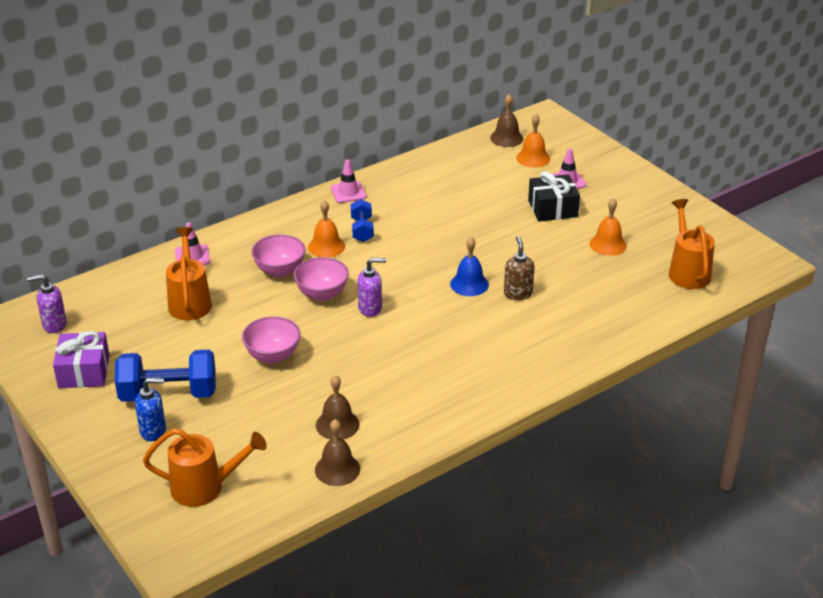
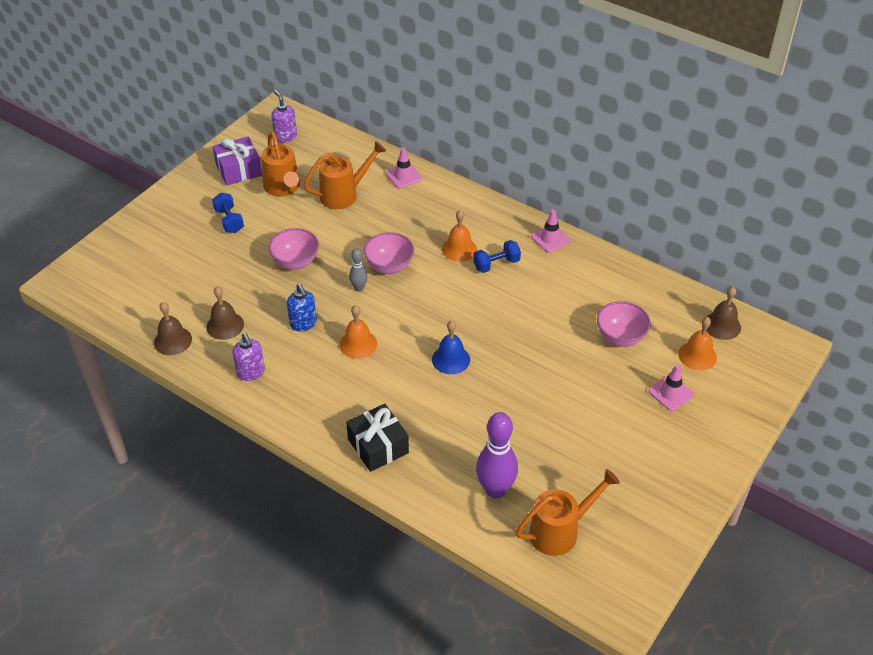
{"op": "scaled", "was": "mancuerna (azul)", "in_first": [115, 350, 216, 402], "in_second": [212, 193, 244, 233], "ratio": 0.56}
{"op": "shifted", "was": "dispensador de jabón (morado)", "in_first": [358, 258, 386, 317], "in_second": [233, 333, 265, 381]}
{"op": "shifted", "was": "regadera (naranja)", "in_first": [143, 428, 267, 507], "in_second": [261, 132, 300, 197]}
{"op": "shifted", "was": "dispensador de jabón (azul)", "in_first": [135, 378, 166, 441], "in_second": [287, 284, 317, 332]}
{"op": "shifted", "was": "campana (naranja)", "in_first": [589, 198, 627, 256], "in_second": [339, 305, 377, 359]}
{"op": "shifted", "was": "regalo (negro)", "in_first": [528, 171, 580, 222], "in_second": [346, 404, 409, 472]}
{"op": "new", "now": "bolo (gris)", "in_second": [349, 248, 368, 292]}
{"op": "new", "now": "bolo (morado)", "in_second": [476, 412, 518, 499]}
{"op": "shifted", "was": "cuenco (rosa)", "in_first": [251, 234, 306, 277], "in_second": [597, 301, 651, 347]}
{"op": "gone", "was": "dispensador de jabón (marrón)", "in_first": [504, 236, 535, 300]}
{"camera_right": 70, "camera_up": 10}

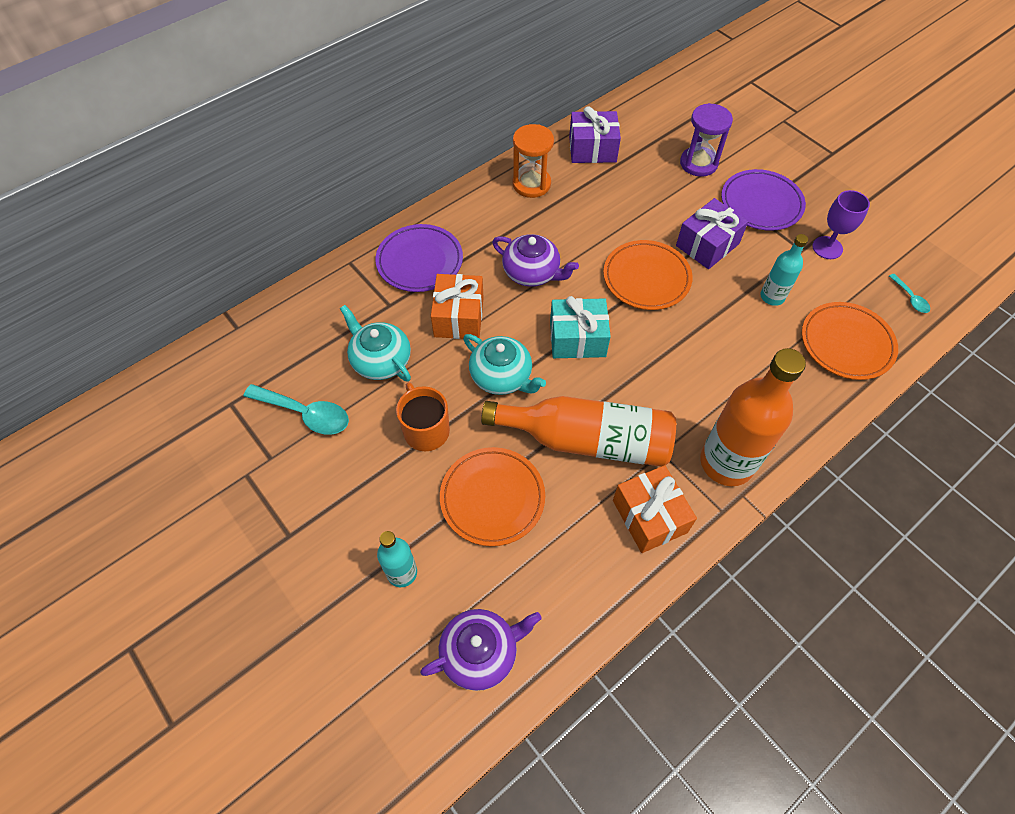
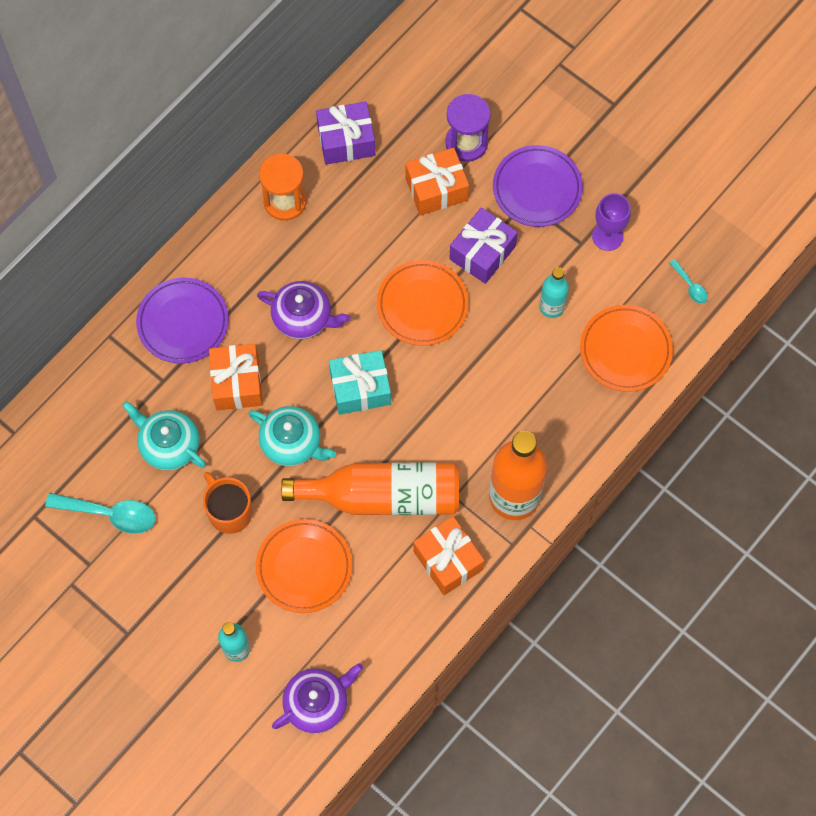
{"op": "new", "now": "regalo (naranja)", "in_second": [405, 148, 469, 216]}
{"camera_right": -10, "camera_up": 10}

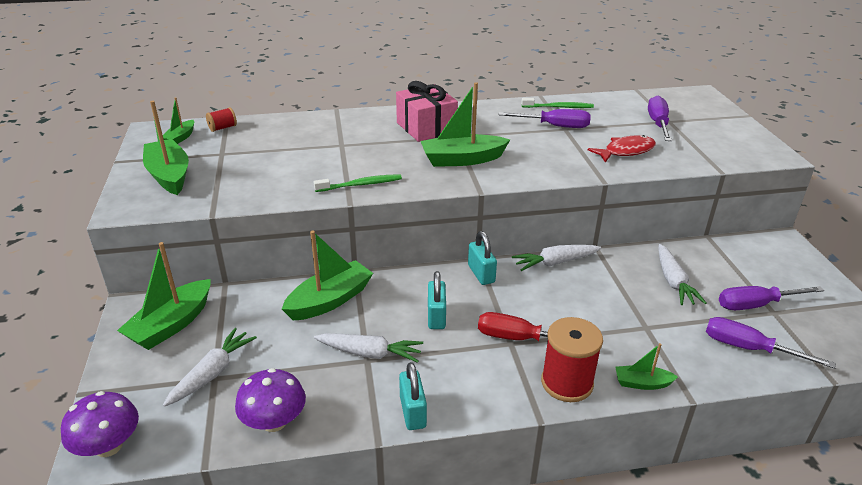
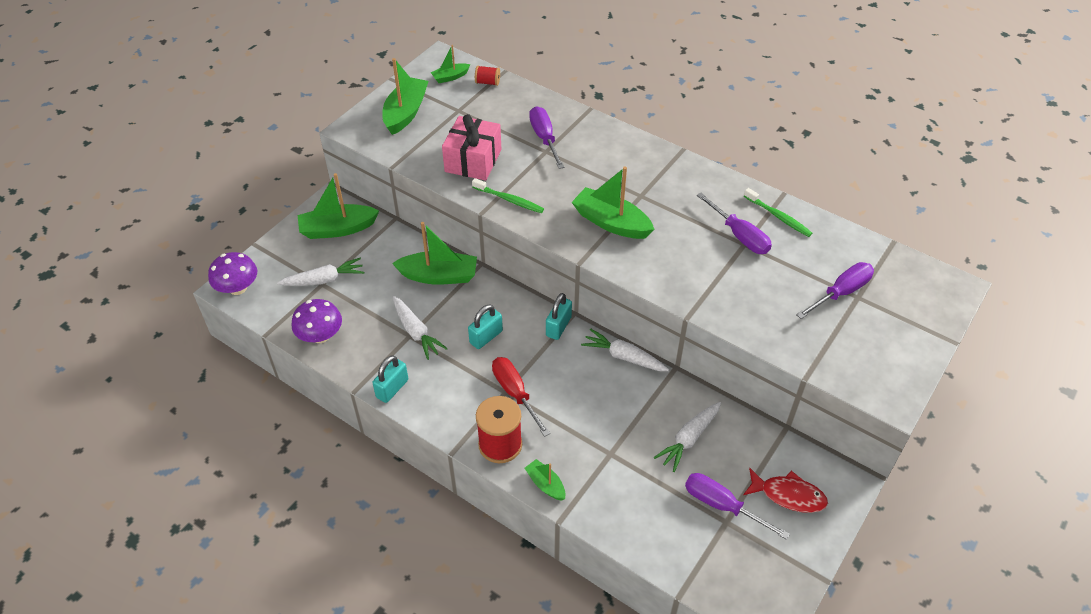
{"op": "shifted", "was": "regalo (rosa)", "in_first": [396, 81, 458, 142], "in_second": [442, 114, 502, 181]}
{"op": "shifted", "was": "destornillador (morado)", "in_first": [706, 317, 836, 369], "in_second": [529, 106, 564, 169]}
{"op": "shifted", "was": "pez (rojo)", "in_first": [588, 135, 656, 162], "in_second": [743, 468, 828, 513]}
{"camera_right": 45, "camera_up": 15}

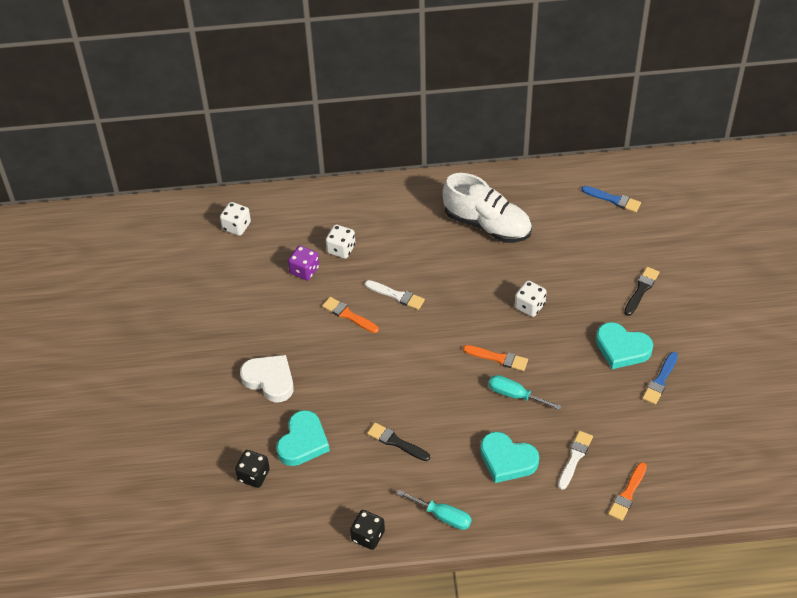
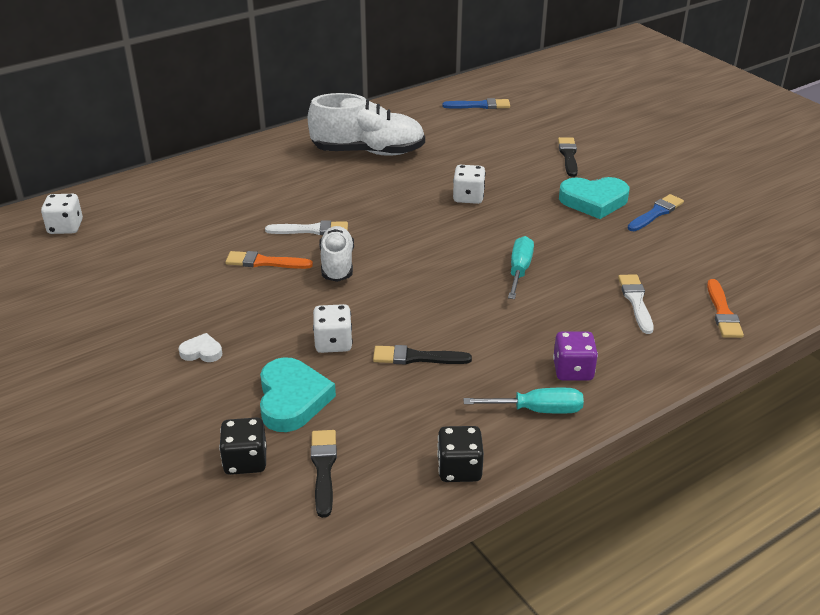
{"op": "scaled", "was": "corazón (blanco)", "in_first": [240, 355, 294, 402], "in_second": [179, 333, 222, 362], "ratio": 0.5}
{"op": "new", "now": "pincel (negro)", "in_second": [311, 430, 337, 518]}
{"op": "shifted", "was": "dado (blanco)", "in_first": [326, 224, 355, 259], "in_second": [313, 304, 353, 353]}
{"op": "new", "now": "zapato (blanco)", "in_second": [319, 226, 354, 282]}
{"op": "rotated", "was": "destornillador (turquesa)", "in_first": [489, 375, 562, 410], "in_second": [508, 236, 534, 299], "clockwise": 105}
{"op": "shifted", "was": "dado (morado)", "in_first": [288, 245, 319, 280], "in_second": [553, 331, 598, 380]}
{"op": "rotated", "was": "pincel (azul)", "in_first": [642, 352, 678, 405], "in_second": [628, 194, 684, 231], "clockwise": -135}
{"op": "gone", "was": "pincel (naranja)", "in_first": [463, 345, 528, 371]}
{"op": "gone", "was": "corazón (turquesa)", "in_first": [480, 432, 539, 483]}
{"camera_right": -30, "camera_up": -15}

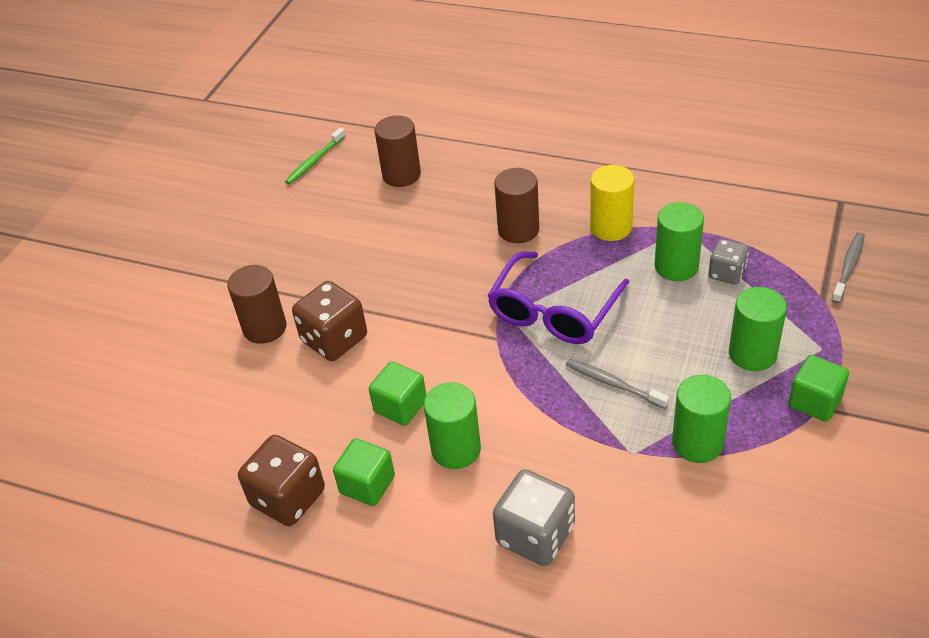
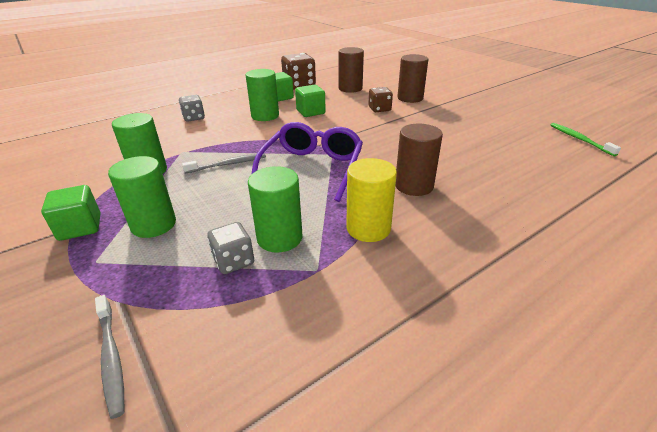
{"op": "scaled", "was": "dado (gris)", "in_first": [493, 469, 575, 566], "in_second": [179, 95, 205, 122], "ratio": 0.61}
{"op": "rotated", "was": "gafas (morado)", "in_first": [487, 251, 629, 344], "in_second": [252, 122, 363, 202], "clockwise": 45}
{"op": "shifted", "was": "cilindro (marrón)", "in_first": [375, 116, 421, 187], "in_second": [338, 47, 364, 93]}
{"op": "scaled", "was": "dado (marrón)", "in_first": [292, 281, 367, 361], "in_second": [368, 87, 393, 112], "ratio": 0.61}
{"camera_right": 120, "camera_up": -10}

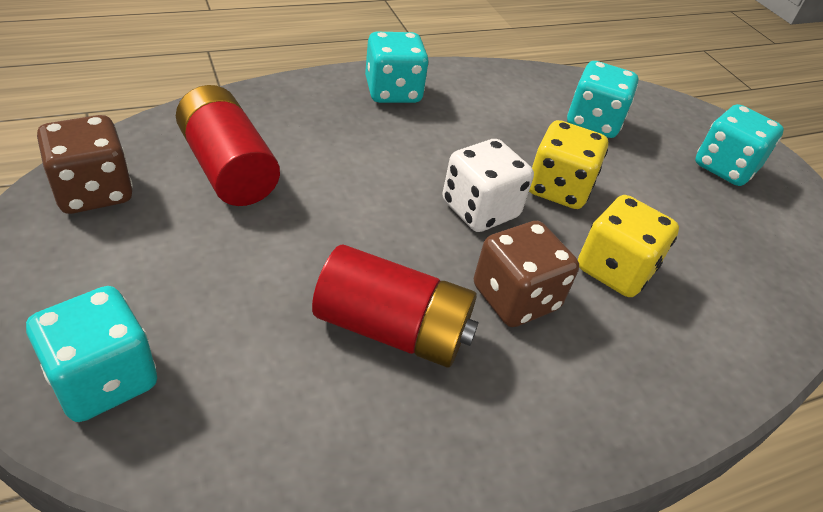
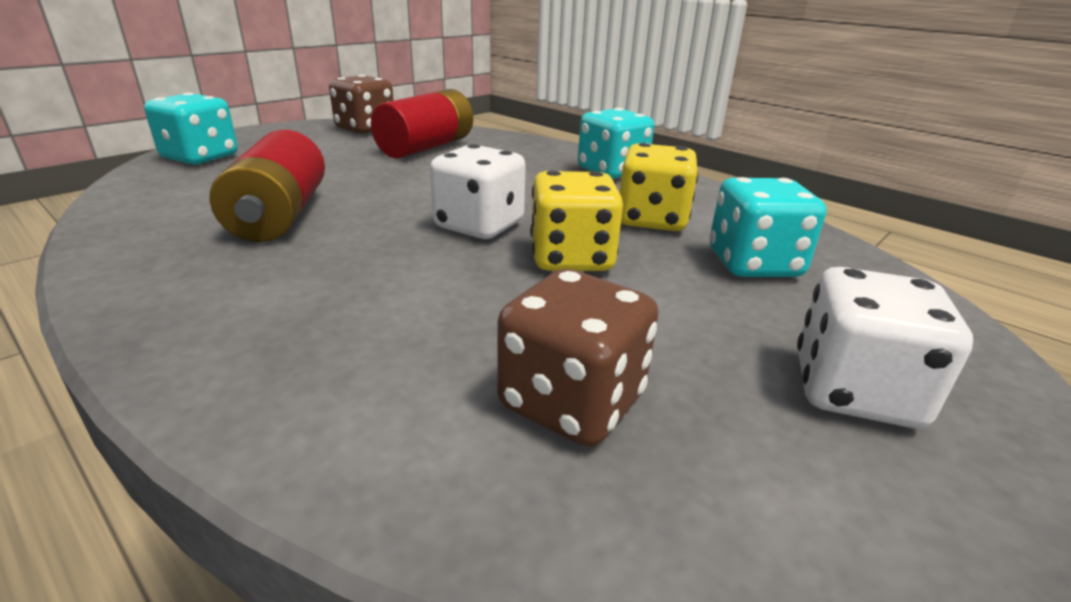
{"op": "shifted", "was": "dado (marrón)", "in_first": [474, 221, 579, 327], "in_second": [497, 269, 659, 447]}
{"op": "shifted", "was": "dado (amarillo)", "in_first": [578, 195, 679, 297], "in_second": [620, 143, 698, 231]}
{"op": "repainted", "was": "dado (turquesa)", "now": "dado (blanco)", "in_first": [695, 104, 784, 186], "in_second": [797, 267, 973, 428]}
{"camera_right": 70, "camera_up": -15}

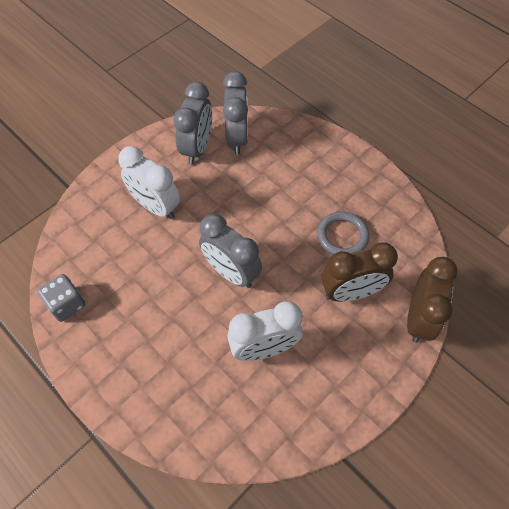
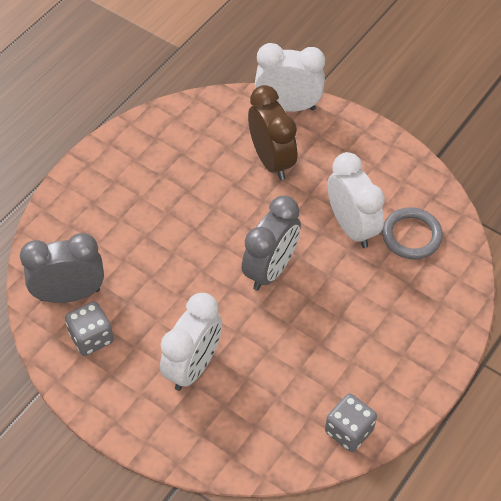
{"op": "swapped", "was": "despertador (gris)", "now": "dado (gris)", "in_first": [174, 82, 212, 165], "in_second": [65, 301, 114, 356]}
{"op": "repainted", "was": "despertador (marrón)", "now": "despertador (blanco)", "in_first": [407, 257, 458, 343], "in_second": [255, 43, 325, 112]}
{"op": "shifted", "was": "anillo (gris)", "in_first": [317, 212, 369, 255], "in_second": [382, 207, 443, 259]}
{"camera_right": -100, "camera_up": -5}

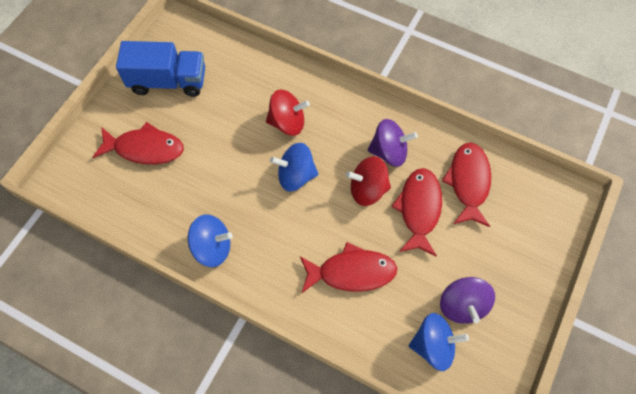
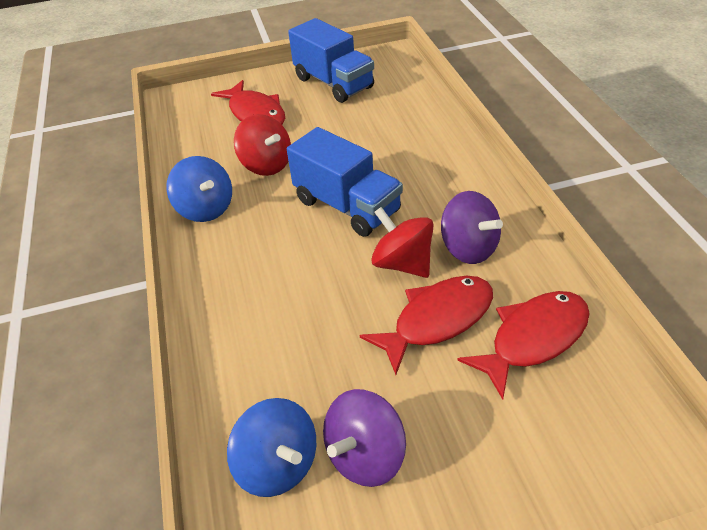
{"op": "shifted", "was": "peonza (rojo)", "in_first": [266, 90, 310, 136], "in_second": [234, 114, 291, 176]}
{"op": "swapped", "was": "peonza (azul)", "now": "camión (azul)", "in_first": [270, 143, 318, 192], "in_second": [287, 127, 403, 237]}
{"op": "gone", "was": "pez (rojo)", "in_first": [300, 242, 397, 293]}
{"camera_right": 50, "camera_up": -20}

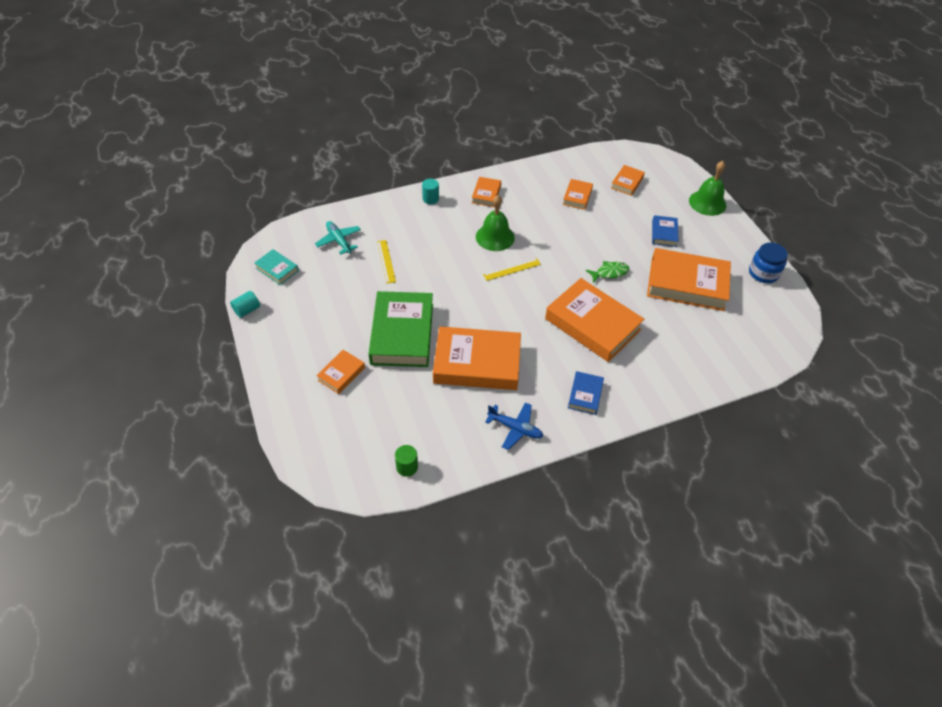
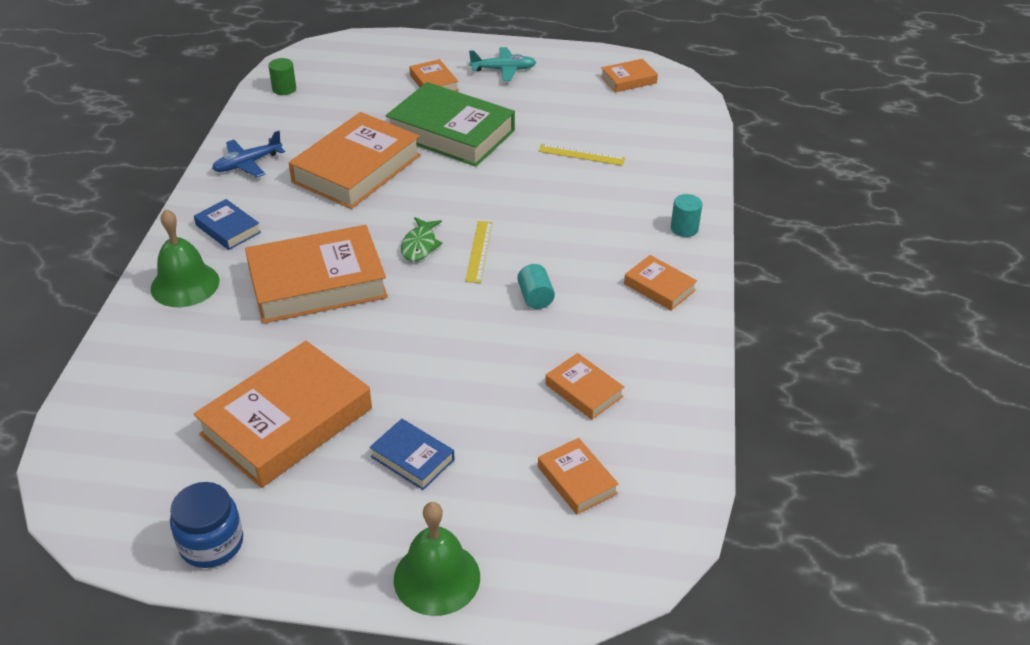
{"op": "shifted", "was": "campana (verde)", "in_first": [476, 195, 515, 251], "in_second": [151, 209, 219, 307]}
{"op": "shifted", "was": "pez (verde)", "in_first": [586, 261, 629, 283], "in_second": [401, 217, 443, 261]}
{"op": "shifted", "was": "avión (turquesa)", "in_first": [315, 221, 361, 255], "in_second": [469, 47, 536, 81]}
{"op": "shifted", "was": "cilindro (turquesa)", "in_first": [230, 291, 260, 318], "in_second": [517, 264, 555, 309]}
{"op": "repainted", "was": "libro (turquesa)", "now": "libro (naranja)", "in_first": [254, 249, 299, 285], "in_second": [601, 59, 658, 92]}
{"camera_right": 120, "camera_up": -10}

